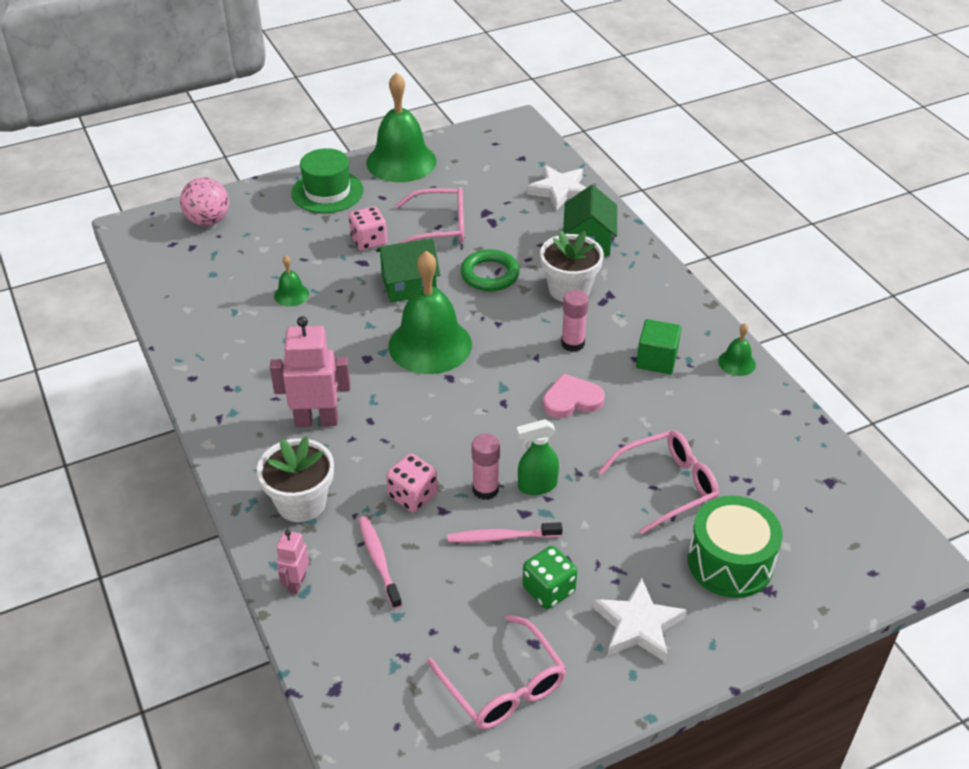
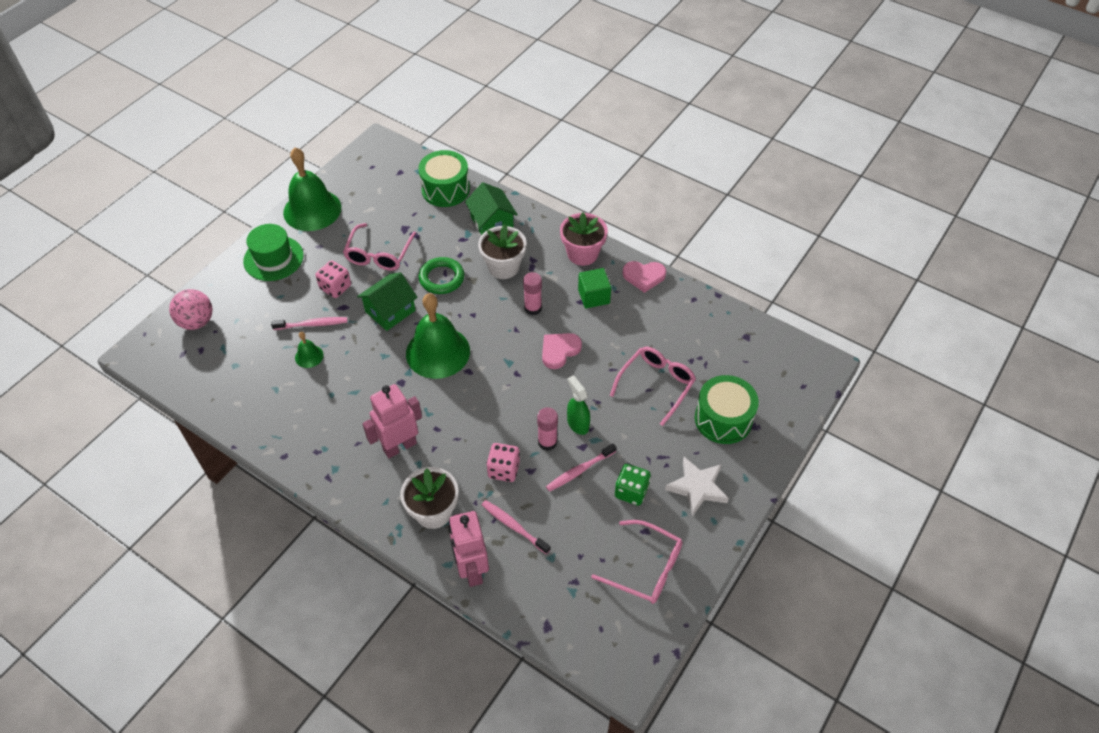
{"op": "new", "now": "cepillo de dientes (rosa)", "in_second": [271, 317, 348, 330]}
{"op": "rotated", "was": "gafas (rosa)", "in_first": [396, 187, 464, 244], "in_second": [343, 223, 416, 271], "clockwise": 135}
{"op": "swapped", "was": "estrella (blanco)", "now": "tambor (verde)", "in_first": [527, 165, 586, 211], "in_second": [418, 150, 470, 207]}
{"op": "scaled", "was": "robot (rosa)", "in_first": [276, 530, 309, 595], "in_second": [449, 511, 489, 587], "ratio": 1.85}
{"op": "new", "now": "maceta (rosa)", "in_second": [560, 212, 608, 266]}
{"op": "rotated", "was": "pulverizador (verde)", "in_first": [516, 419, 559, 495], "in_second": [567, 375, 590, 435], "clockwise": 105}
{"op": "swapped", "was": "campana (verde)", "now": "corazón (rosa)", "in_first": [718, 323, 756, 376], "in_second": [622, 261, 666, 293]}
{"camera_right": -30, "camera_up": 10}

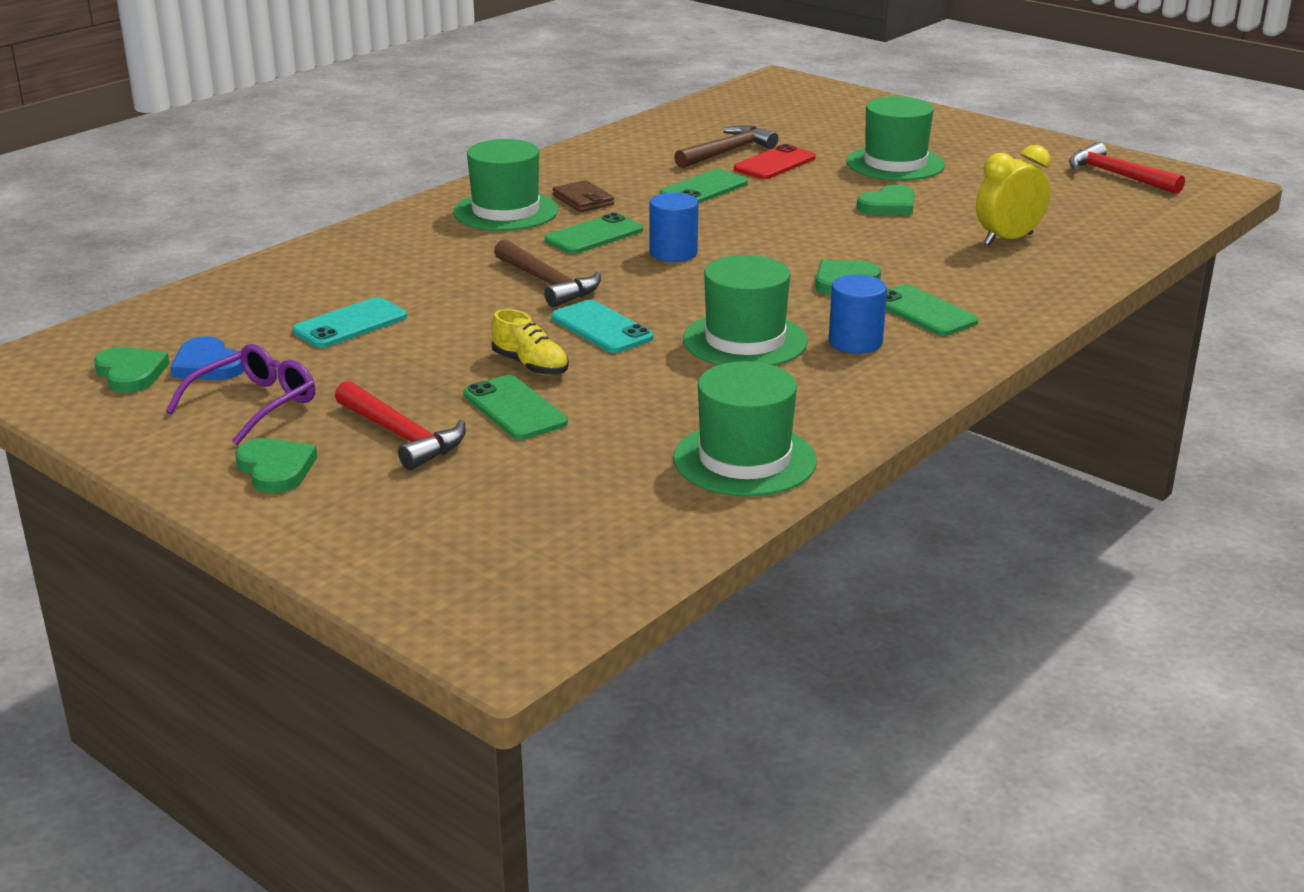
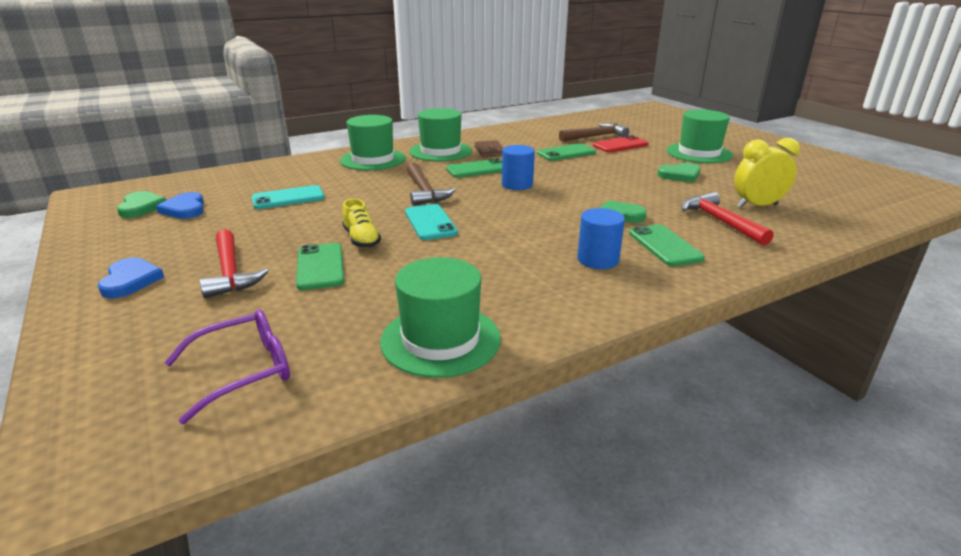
{"op": "repainted", "was": "corazón (verde)", "now": "corazón (azul)", "in_first": [235, 438, 317, 493], "in_second": [98, 258, 164, 298]}
{"op": "shifted", "was": "gafas (morado)", "in_first": [166, 344, 315, 445], "in_second": [164, 309, 290, 424]}
{"op": "shifted", "was": "sombrero (verde)", "in_first": [683, 255, 808, 366], "in_second": [340, 115, 406, 170]}
{"op": "shifted", "was": "martillo (rojo)", "in_first": [1069, 142, 1185, 194], "in_second": [681, 192, 774, 245]}
{"camera_right": 20, "camera_up": 0}

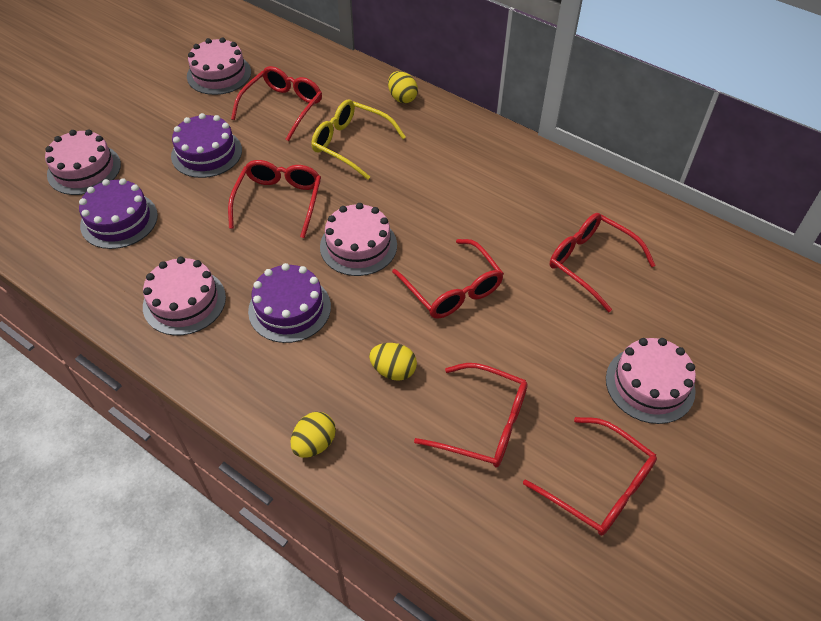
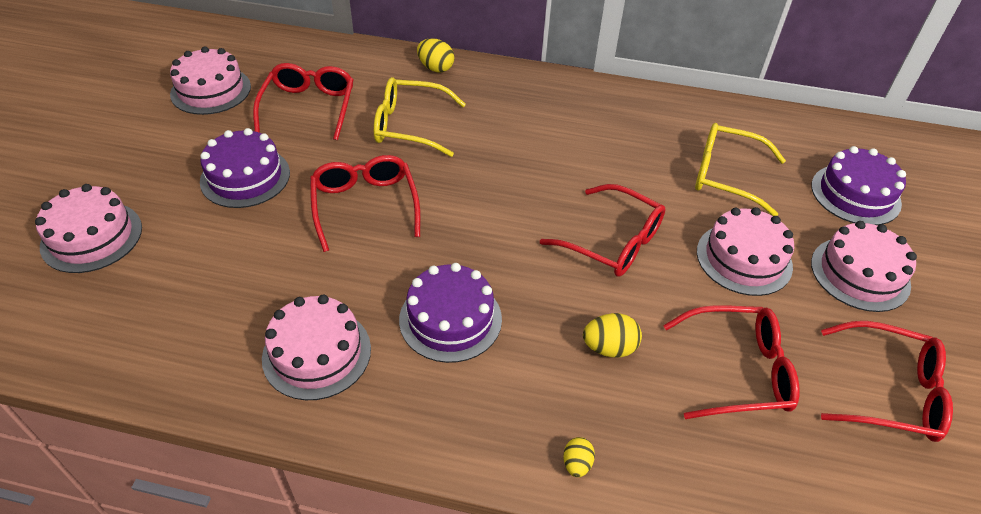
{"op": "scaled", "was": "huevo (amarillo)", "in_first": [291, 412, 336, 458], "in_second": [563, 437, 595, 477], "ratio": 0.63}
{"op": "repainted", "was": "gafas (rojo)", "now": "gafas (amarillo)", "in_first": [550, 213, 656, 312], "in_second": [695, 123, 786, 216]}
{"op": "shifted", "was": "tarta (rosa)", "in_first": [320, 203, 397, 276], "in_second": [697, 207, 794, 296]}
{"op": "shifted", "was": "tarta (morado)", "in_first": [79, 178, 158, 249], "in_second": [811, 146, 906, 225]}
{"camera_right": -25, "camera_up": -5}

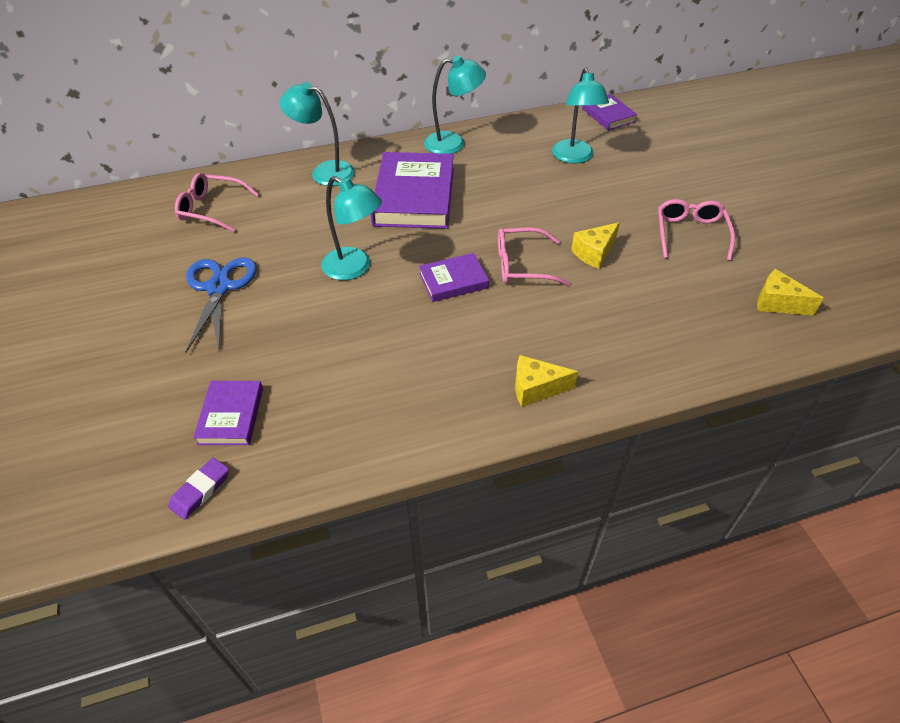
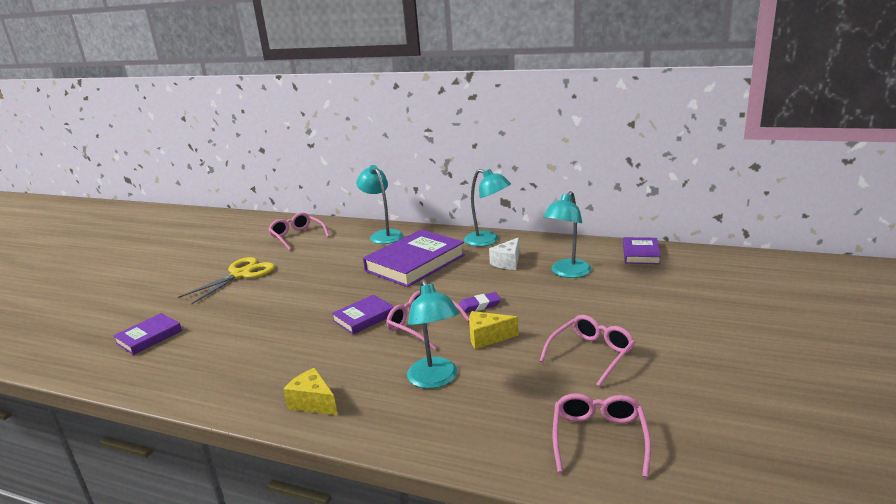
{"op": "repainted", "was": "tijeras (azul)", "now": "tijeras (amarillo)", "in_first": [186, 257, 257, 352], "in_second": [178, 257, 275, 304]}
{"op": "rotated", "was": "libro (morado)", "in_first": [419, 253, 489, 302], "in_second": [332, 295, 394, 334], "clockwise": -60}
{"op": "shifted", "was": "lámpara (turquesa)", "in_first": [321, 176, 382, 280], "in_second": [407, 279, 459, 389]}
{"op": "shifted", "was": "goma de borrar (morado)", "in_first": [168, 458, 229, 520], "in_second": [459, 292, 501, 313]}
{"op": "new", "now": "queso (blanco)", "in_second": [489, 237, 520, 270]}
{"op": "swapped", "was": "queso (amarillo)", "now": "gafas (rosa)", "in_first": [757, 269, 824, 315], "in_second": [553, 393, 651, 477]}
{"camera_right": 40, "camera_up": -25}

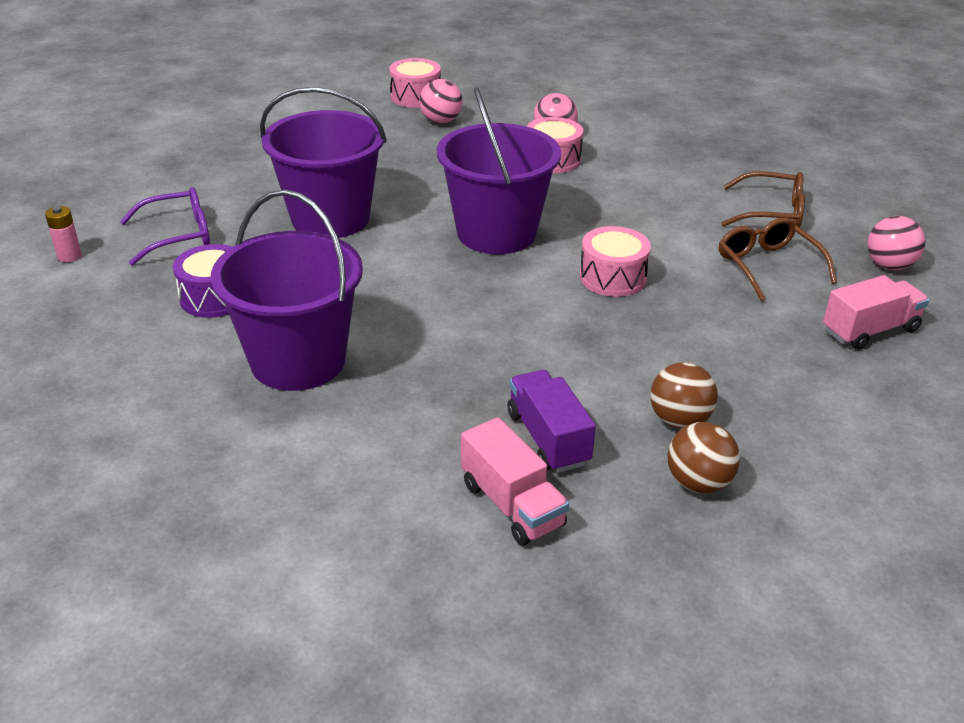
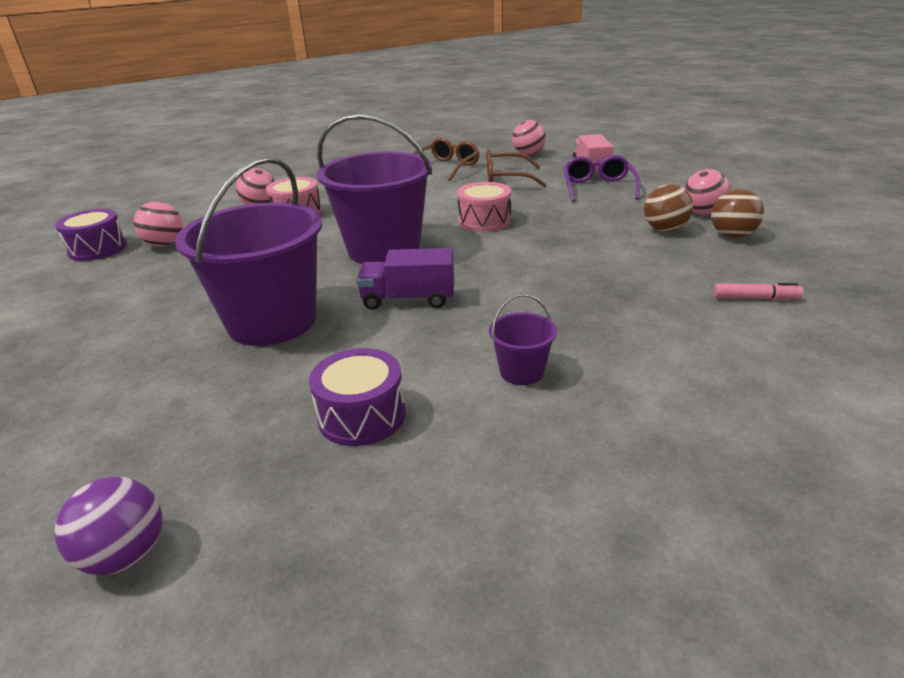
{"op": "repainted", "was": "tambor (rosa)", "now": "tambor (morado)", "in_first": [389, 58, 441, 108], "in_second": [55, 209, 127, 261]}
{"op": "swapped", "was": "pila (rosa)", "now": "pelota (morado)", "in_first": [45, 206, 82, 262], "in_second": [55, 477, 162, 575]}
{"op": "shifted", "was": "camión (morado)", "in_first": [507, 370, 596, 473], "in_second": [357, 248, 454, 310]}
{"op": "scaled", "was": "balde (morado)", "in_first": [211, 190, 363, 391], "in_second": [489, 294, 557, 385], "ratio": 0.43}
{"op": "shifted", "was": "gafas (morado)", "in_first": [120, 187, 210, 266], "in_second": [563, 155, 641, 202]}
{"op": "new", "now": "pelota (rosa)", "in_second": [684, 169, 731, 215]}
{"op": "swapped", "was": "camión (rosa)", "now": "rotulador (rosa)", "in_first": [461, 417, 569, 546], "in_second": [713, 283, 803, 300]}
{"camera_right": -65, "camera_up": -5}

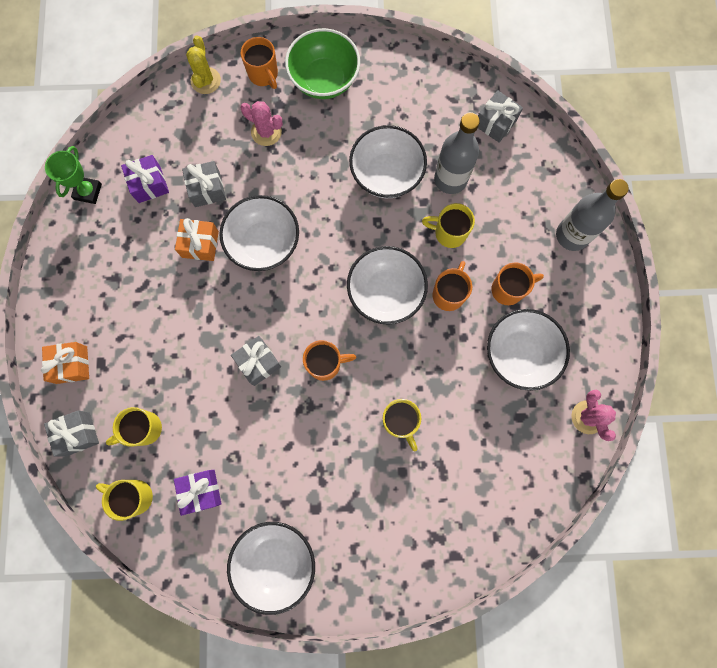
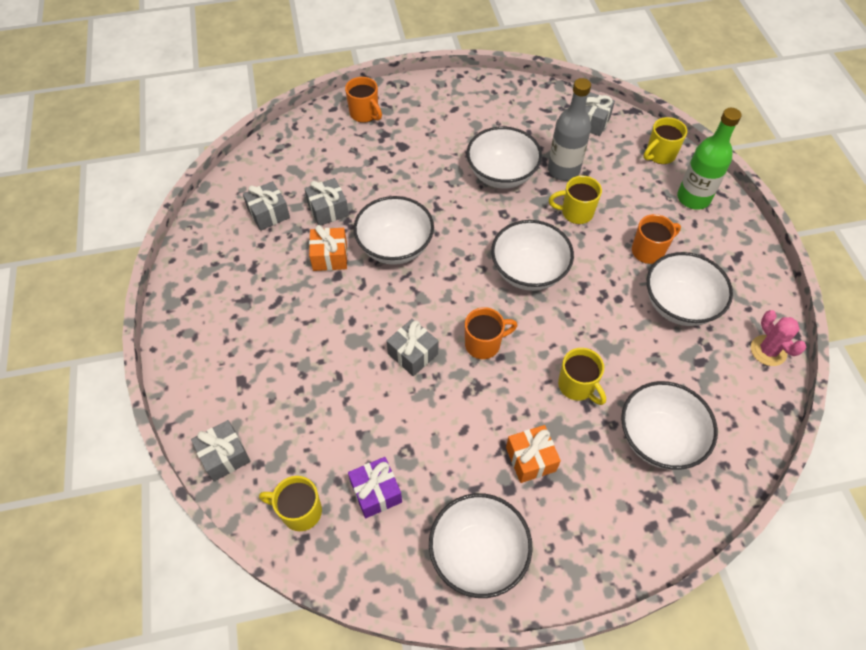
{"op": "repainted", "was": "regalo (morado)", "now": "regalo (gris)", "in_first": [121, 155, 169, 203], "in_second": [243, 181, 290, 231]}
{"op": "shifted", "was": "regalo (naranja)", "in_first": [41, 342, 89, 384], "in_second": [506, 425, 561, 483]}
{"op": "new", "now": "cuenco (blanco)", "in_second": [621, 381, 718, 470]}
{"op": "shifted", "was": "taza (amarillo)", "in_first": [106, 407, 162, 447], "in_second": [643, 117, 687, 164]}
{"op": "repainted", "was": "botella (gris)", "now": "botella (verde)", "in_first": [556, 179, 629, 251], "in_second": [677, 108, 741, 210]}
{"op": "gone", "was": "trofeo (verde)", "in_first": [45, 146, 102, 204]}
{"op": "gone", "was": "cactus (amarillo)", "in_first": [186, 35, 221, 94]}
{"op": "gone", "was": "cactus (rosa)", "in_first": [240, 101, 283, 146]}
{"op": "gone", "was": "cuenco (verde)", "in_first": [285, 28, 360, 99]}
{"op": "gone", "was": "taza (naranja)", "in_first": [432, 261, 472, 311]}
{"camera_right": -10, "camera_up": -20}

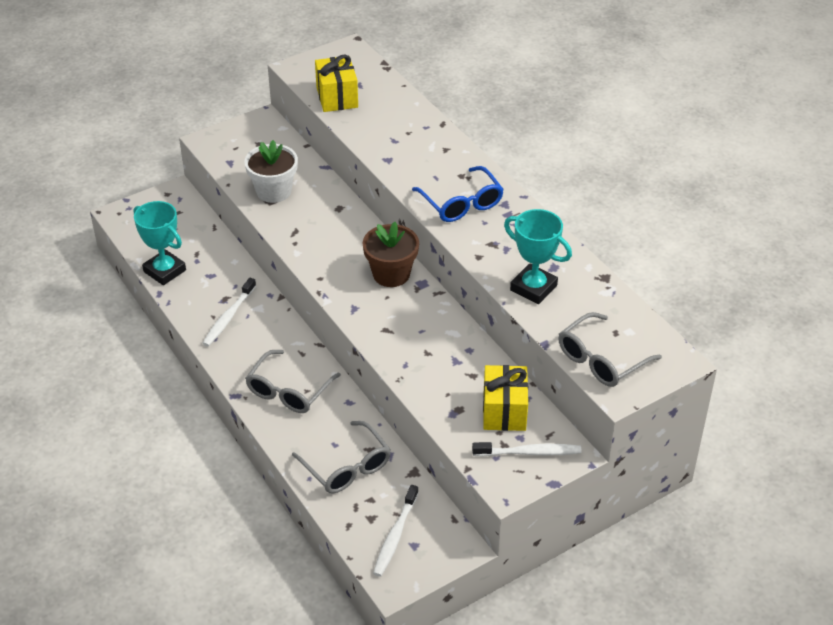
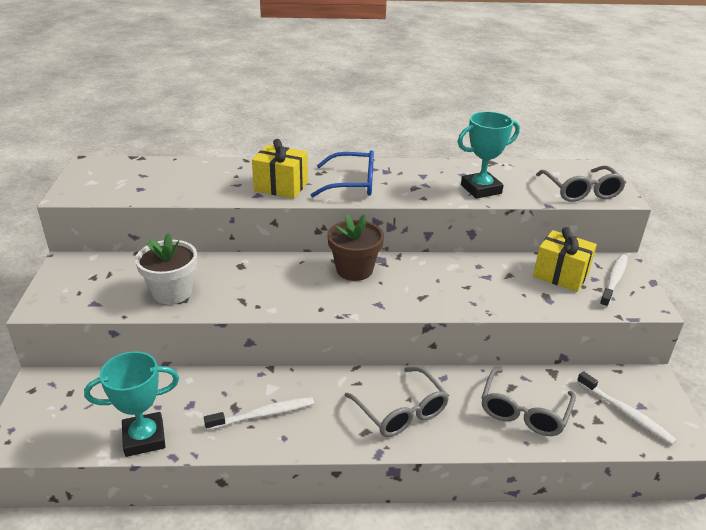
{"op": "rotated", "was": "cepillo de dientes (blanco)", "in_first": [202, 278, 256, 346], "in_second": [204, 397, 314, 430], "clockwise": -75}
{"op": "shifted", "was": "regalo (amarillo)", "in_first": [315, 55, 358, 112], "in_second": [252, 139, 308, 199]}
{"op": "rotated", "was": "gafas (gris)", "in_first": [292, 421, 391, 493], "in_second": [481, 368, 576, 436], "clockwise": 120}
{"camera_right": -60, "camera_up": -10}

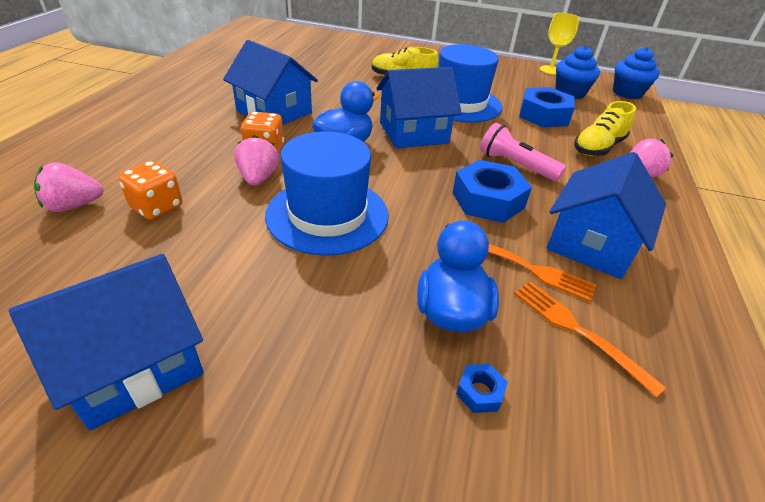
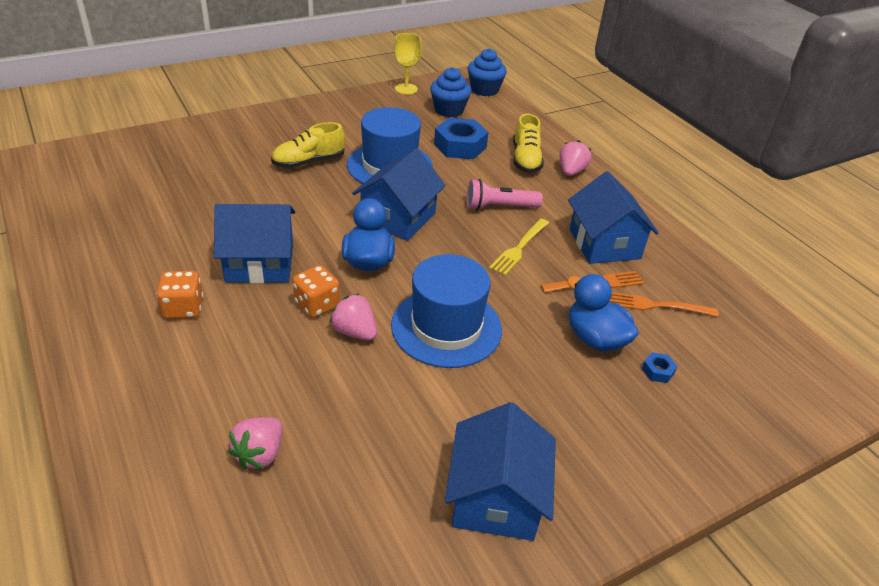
{"op": "shifted", "was": "dado (naranja)", "in_first": [118, 161, 182, 220], "in_second": [156, 271, 203, 319]}
{"op": "swapped", "was": "tuerca (azul)", "now": "tenedor (amarillo)", "in_first": [452, 160, 532, 223], "in_second": [489, 219, 549, 275]}
{"camera_right": -45, "camera_up": 0}

